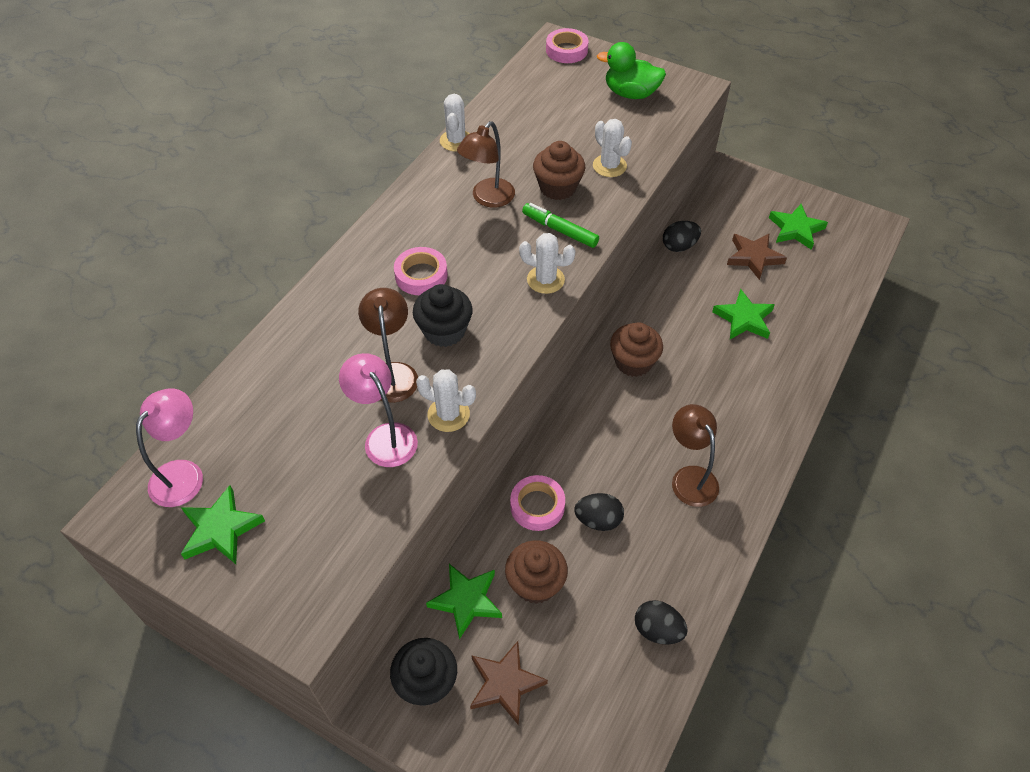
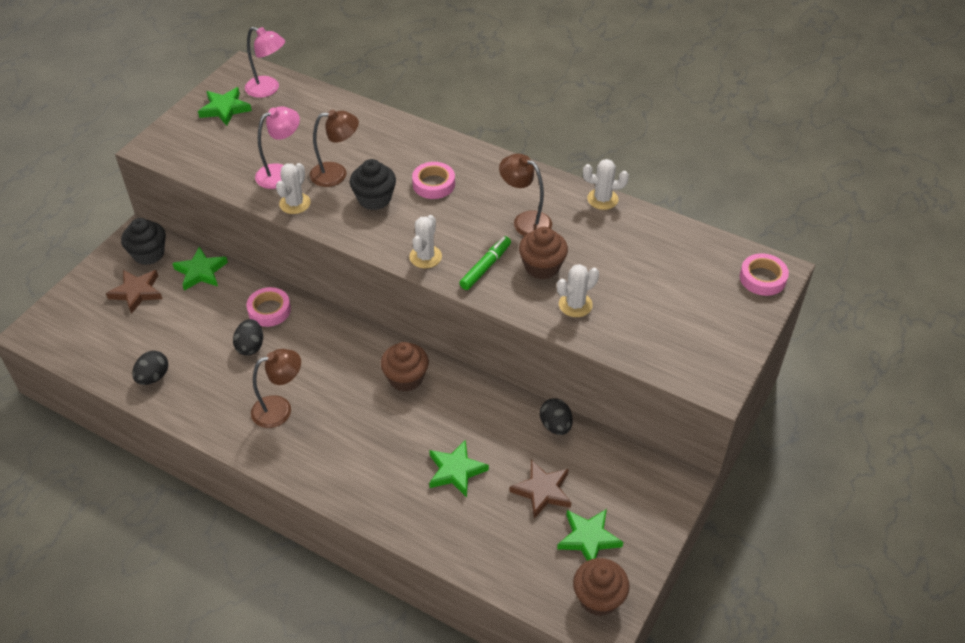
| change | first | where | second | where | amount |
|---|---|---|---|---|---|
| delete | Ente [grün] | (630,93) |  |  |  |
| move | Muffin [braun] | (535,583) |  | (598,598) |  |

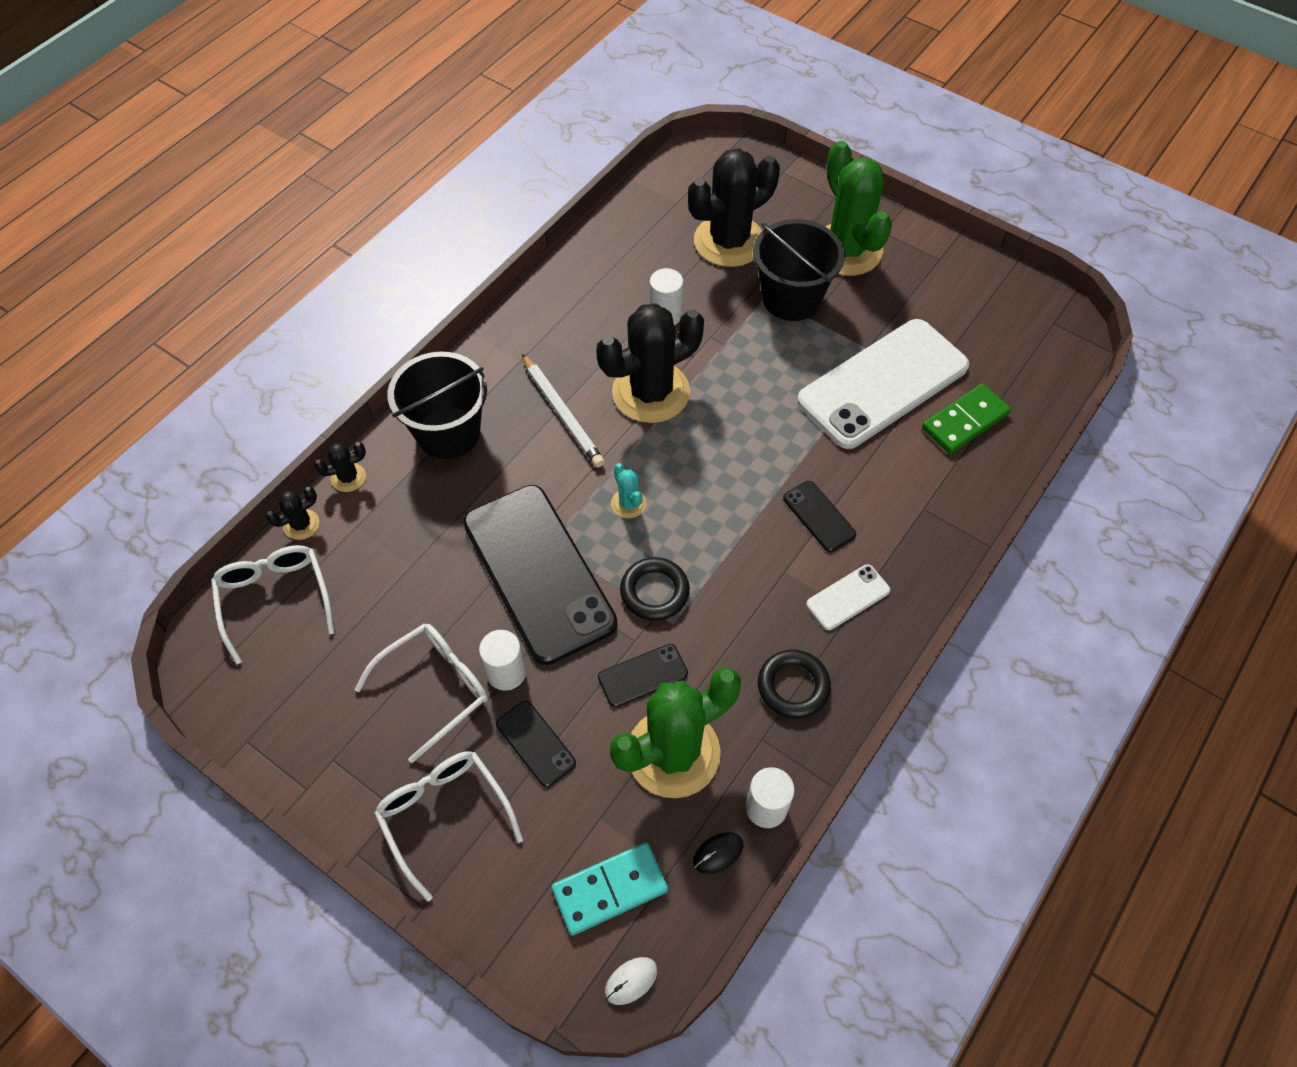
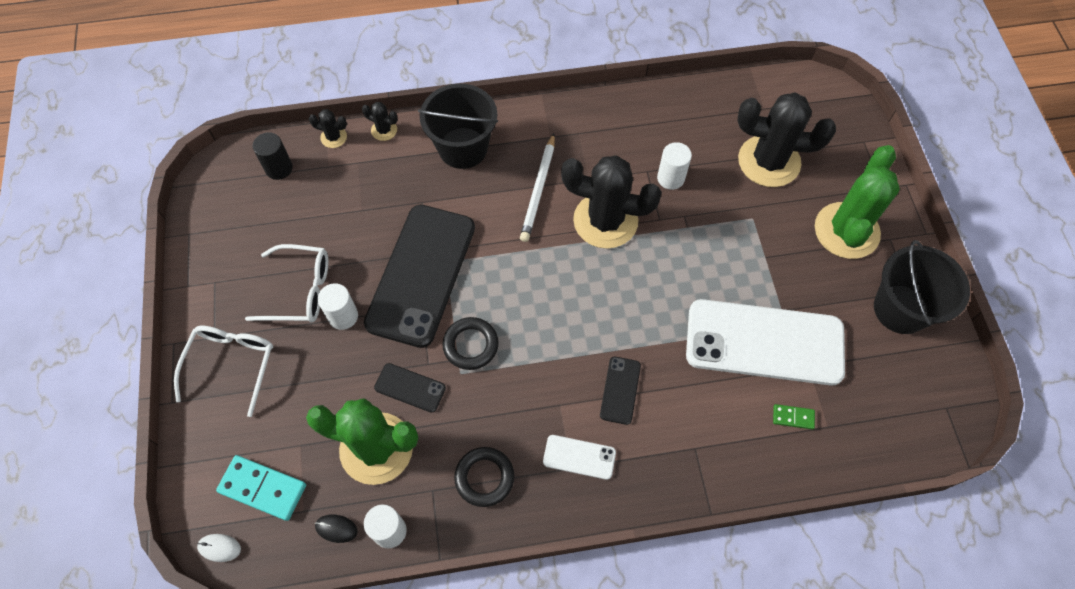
| change | first | where | second | where | amount |
|---|---|---|---|---|---|
| move | Eimer [schwarz] | (791,298) |  | (900,309) |  |
| resize | Dominostein [grün] | (965,421) |  | (793,417) | x0.52 |
| delete | Kaktus [türkis] | (628,503) |  |  |  |
| replace | Brille [weiß] | (275,599) | Vollzylinder [schwarz] | (279,168) |  |
| delete | Handy [schwarz] | (535,743) |  |  |  |

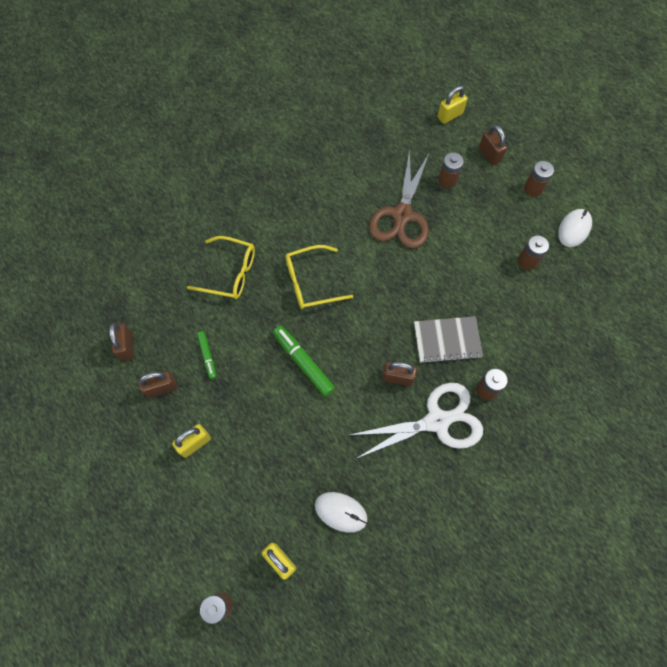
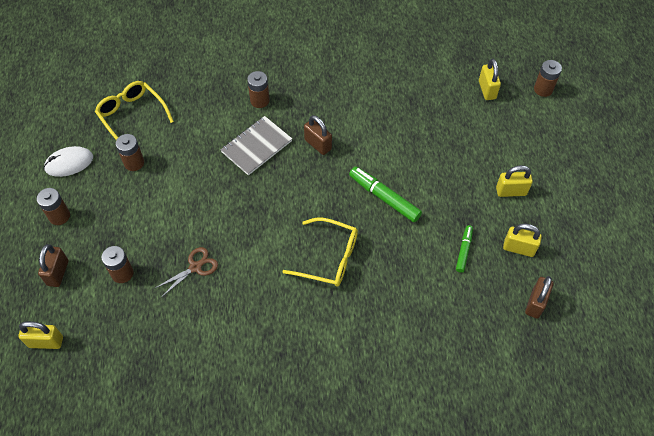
| change | first | where | second | where | amount |
|---|---|---|---|---|---|
| resize | Schere [braun] | (402,215) |  | (195,267) | x0.49 |
| move | Brille [gelb] | (231,273) |  | (131,115) |  |
| rotate | Notizbuch [grau] | (447,340) |  | (256,146) | 75 degrees counterclockwise |
| rotate | Filzstift [grün] | (303,362) |  | (384,198) | 135 degrees clockwise |
| recolor | Vorhängeschloss [braun] | (162,388) | Vorhängeschloss [gelb] | (518,248) |  |
| delete | Schere [weiß] | (437,421) |  |  |  |
| delete | Computermaus [weiß] | (341,512) |  |  |  |

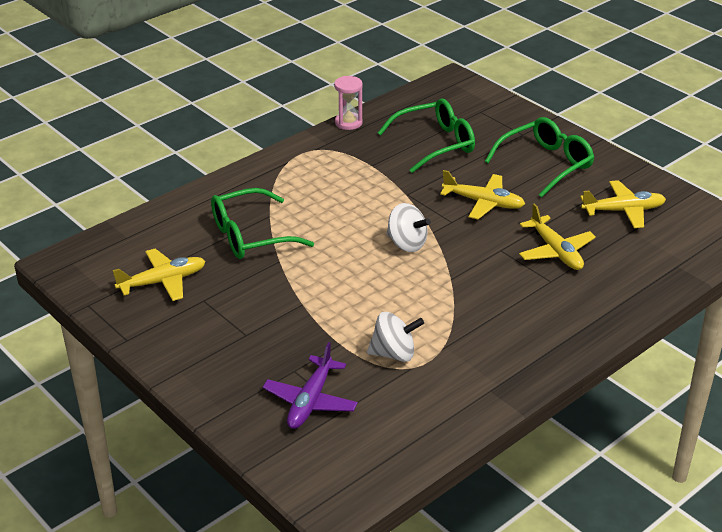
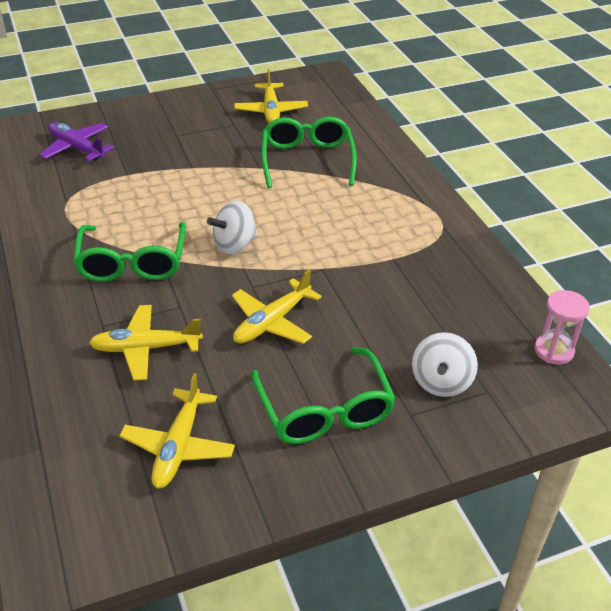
| change | first | where | second | where | amount |
|---|---|---|---|---|---|
| move | Sanduhr [rosa] | (348,123) |  | (554,350) |  |
| move | Brille [grün] | (435,144) |  | (132,263) |  |
| move | Kreisel [weiß] | (394,354) |  | (441,382) |  |

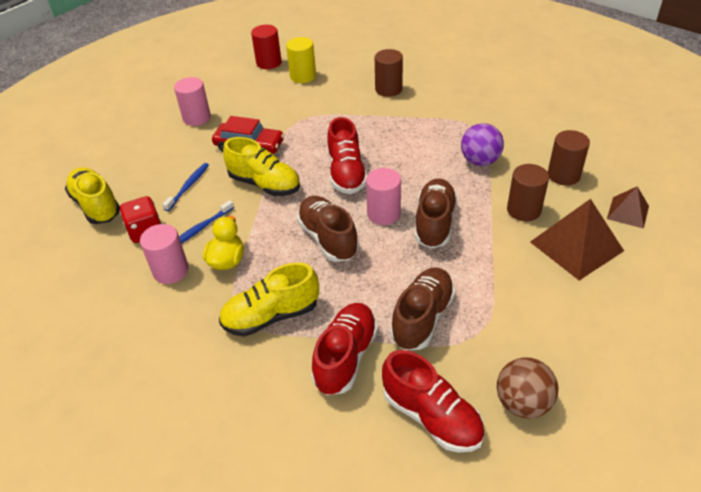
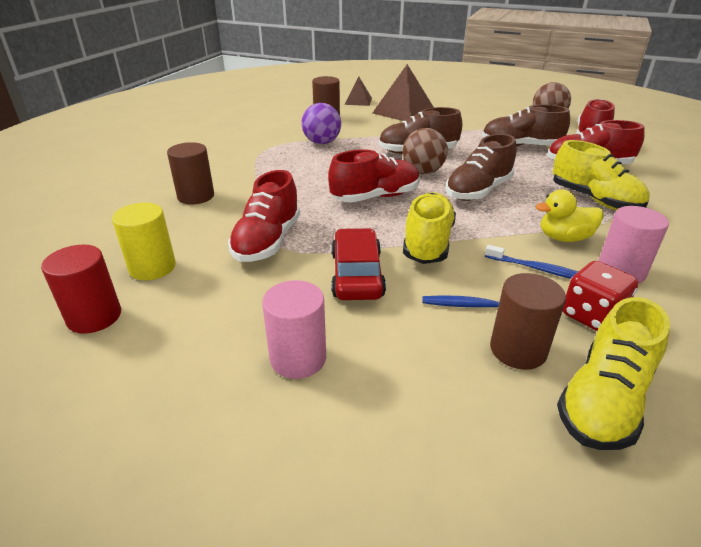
| change | first | where | second | where | amount |
|---|---|---|---|---|---|
| move | Vollzylinder [braun] | (523,210) |  | (518,350) |  |
| replace | Vollzylinder [rosa] | (383,214) | Ball [braun] | (423,172) |  |
| insert |  |  | Schuh [rot] | (267,242) |  |

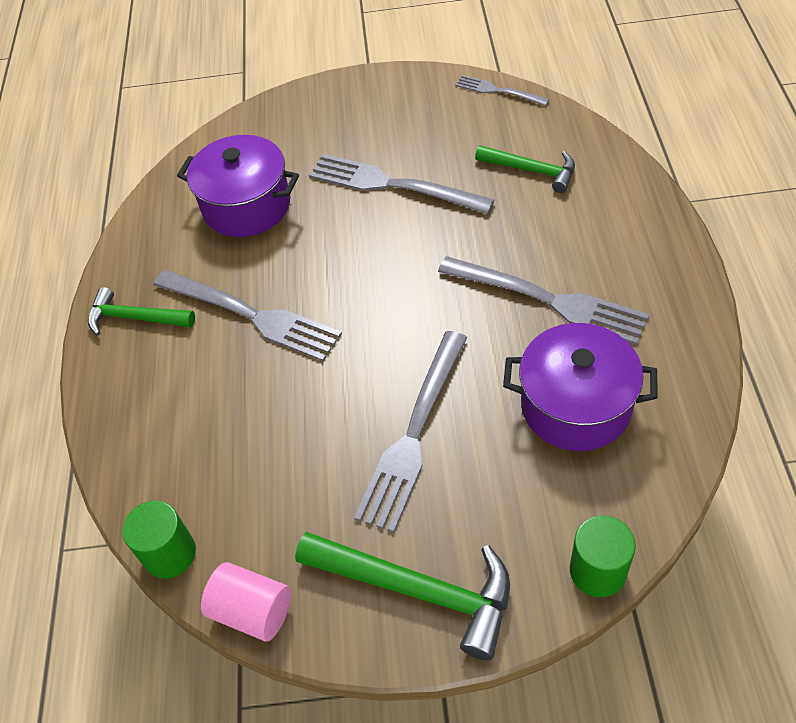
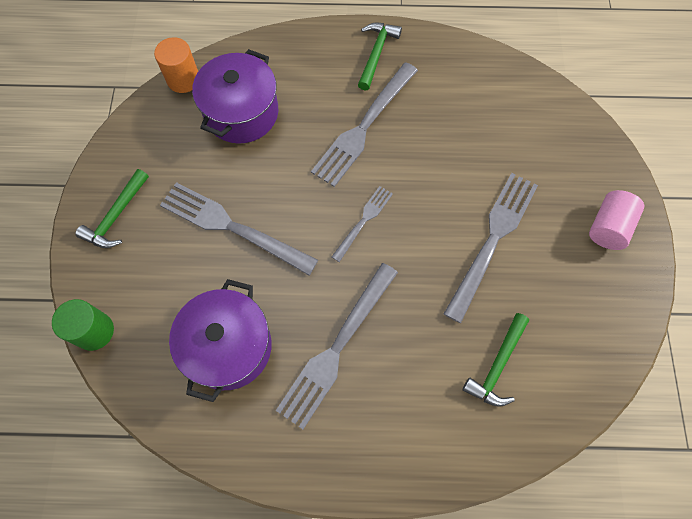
| change | first | where | second | where | amount |
|---|---|---|---|---|---|
| move | Gabel [grau] | (497,91) |  | (363,220) |  |
| move | Kochtopf [lila] | (246,205) |  | (241,113) |  |
| recolor | Vollzylinder [grün] | (170,553) | Vollzylinder [orange] | (183,79) |  |
| resize | Hammer [grün] | (417,590) |  | (116,216) | x0.62 |
| move | Vollzylinder [rosa] | (252,611) |  | (608,227) |  |

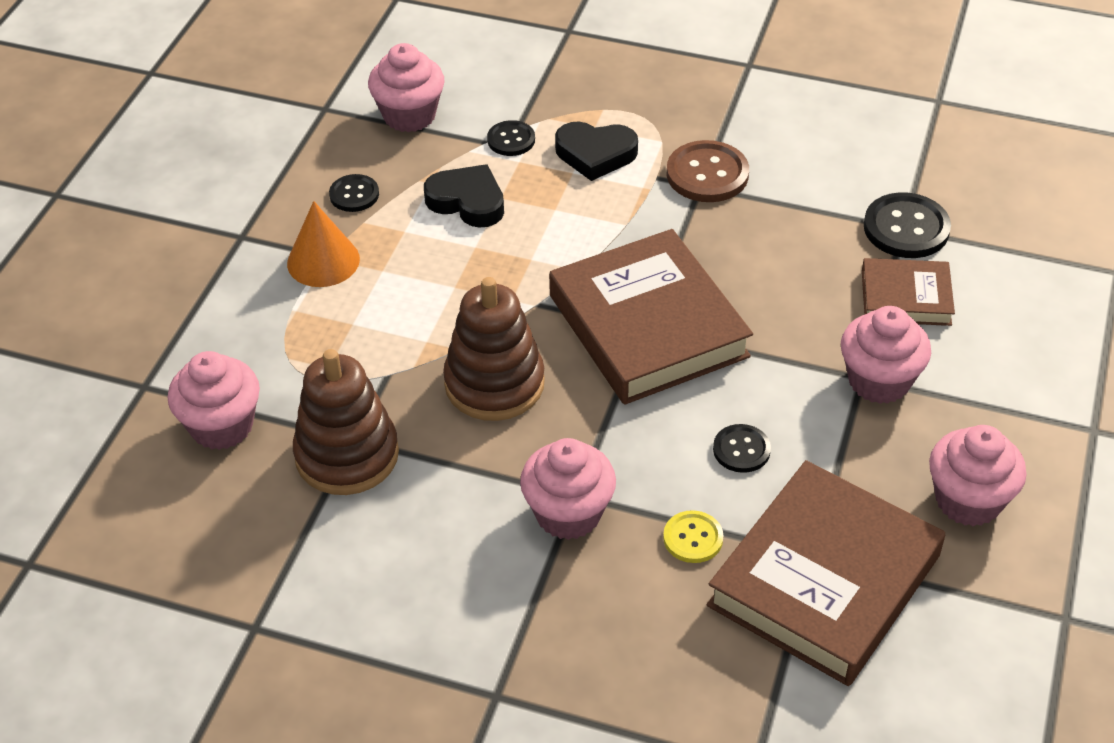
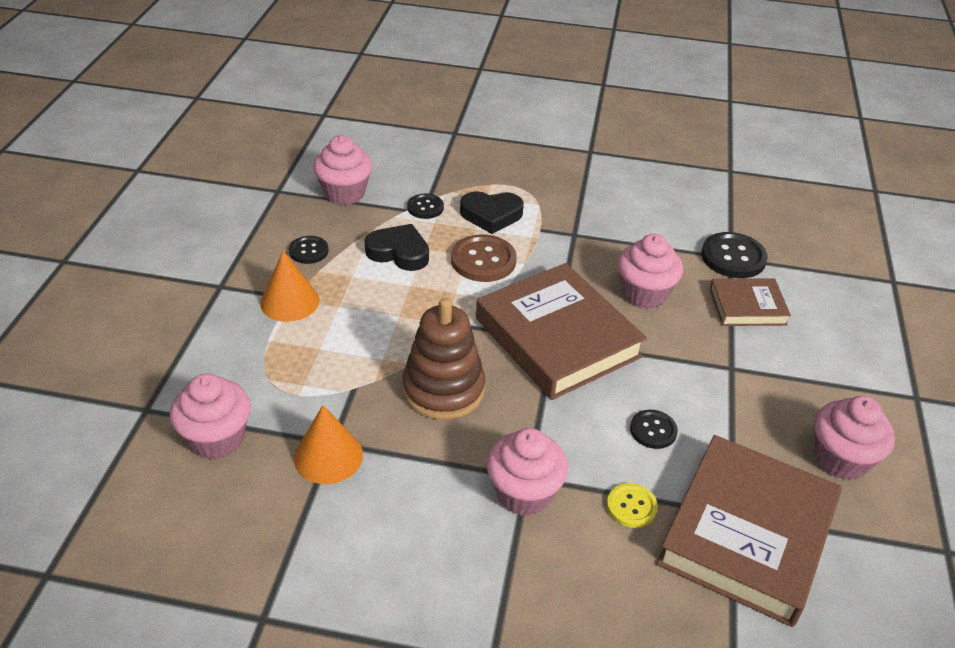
| change | first | where | second | where | amount |
|---|---|---|---|---|---|
| move | Knopf [braun] | (707,174) |  | (483,260) |  |
| move | Muffin [rosa] | (879,381) |  | (644,294) |  |
| replace | Stapelspielzeug [braun] | (347,455) | Kegel [orange] | (328,456) |  |

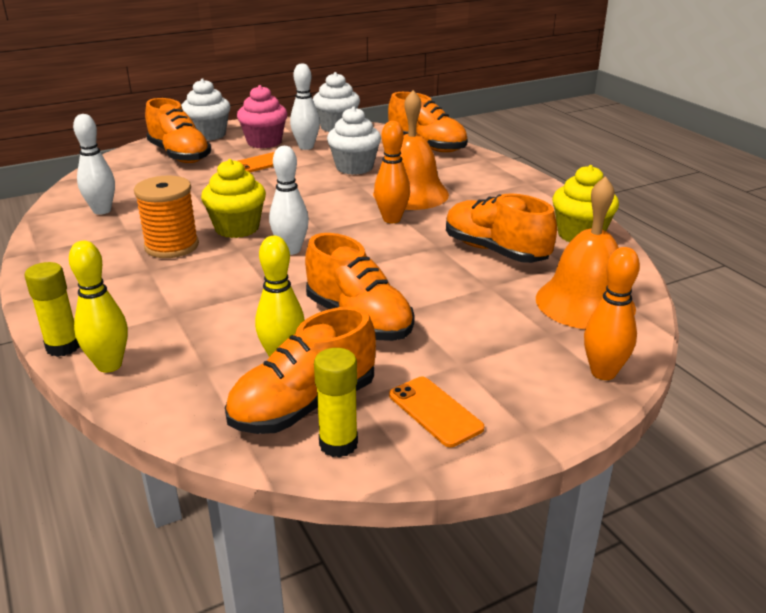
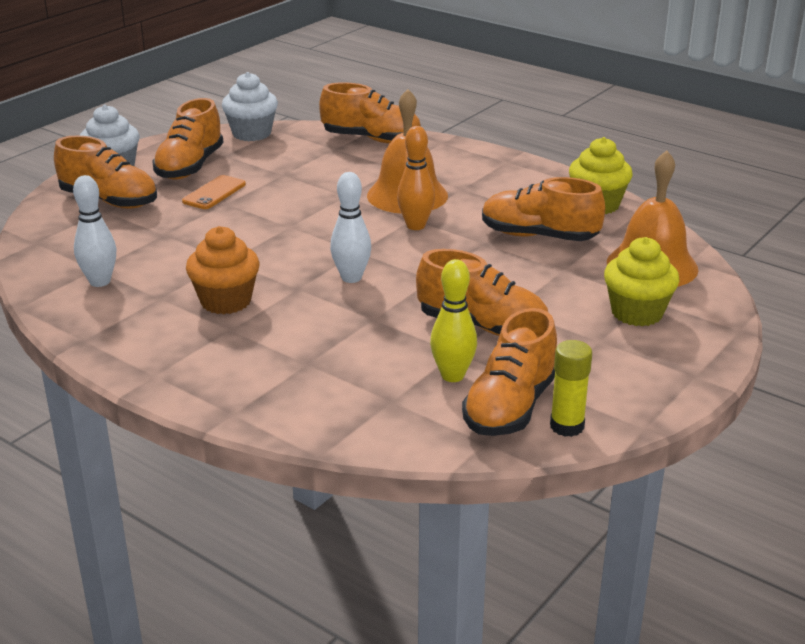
| change | first | where | second | where | amount |
|---|---|---|---|---|---|
| delete | Bowlingkegel [weiß] | (306,147) |  |  |  |
| replace | Muffin [rosa] | (264,142) | Schuh [orange] | (190,167) |  |
| delete | Muffin [weiß] | (354,167) |  |  |  |
| move | Muffin [gelb] | (237,228) |  | (637,313) |  |
| replace | Garnrolle [orange] | (172,246) | Muffin [orange] | (226,301) |  |
| delete | Bowlingkegel [gelb] | (109,365) |  |  |  |
| delete | Bowlingkegel [orange] | (603,373) |  |  |  |
| delete | Klebestift [gelb] | (63,347) |  |  |  |
| delete | Handy [orange] | (435,411) |  |  |  |

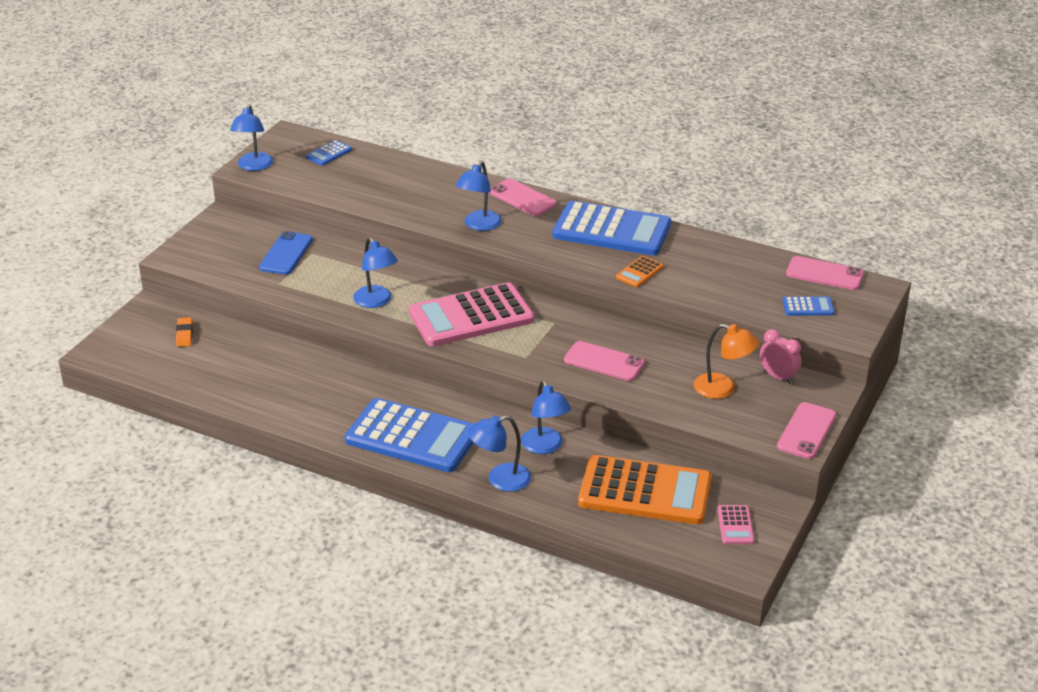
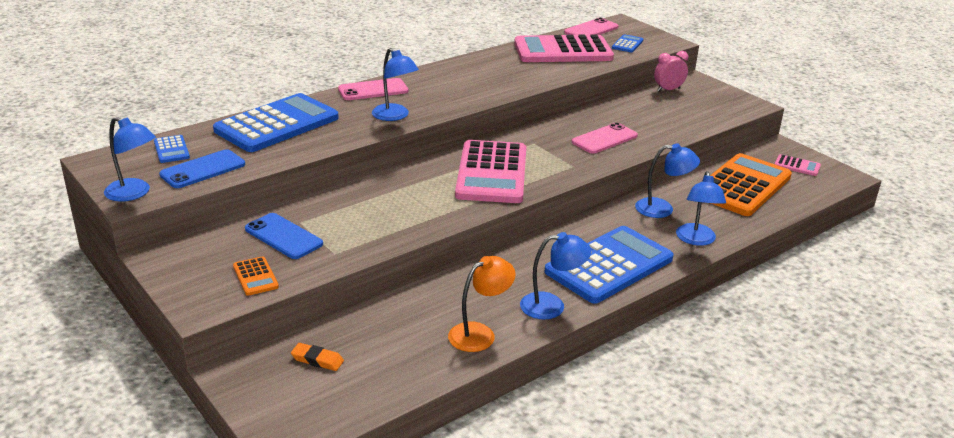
| change | first | where | second | where | amount |
|---|---|---|---|---|---|
| move | Taschenrechner [blau] | (611,230) |  | (277,124) |  |
| move | Lampe [blau] | (376,301) |  | (552,306) |  |
| move | Taschenrechner [orange] | (639,272) |  | (255,277) |  |
| move | Lampe [orange] | (723,389) |  | (479,333) |  |
| delete | Handy [rosa] | (806,431) |  |  |  |
| insert |  |  | Taschenrechner [rosa] | (563,51) |  |
| insert |  |  | Handy [blau] | (203,169) |  |

